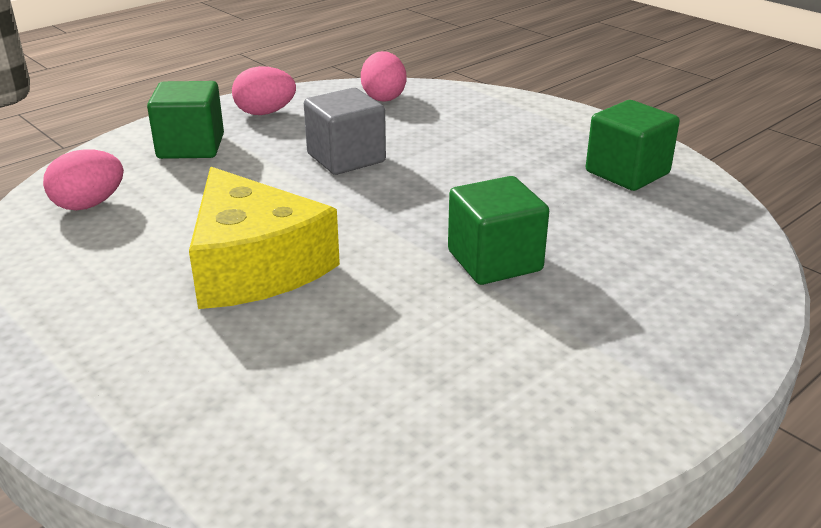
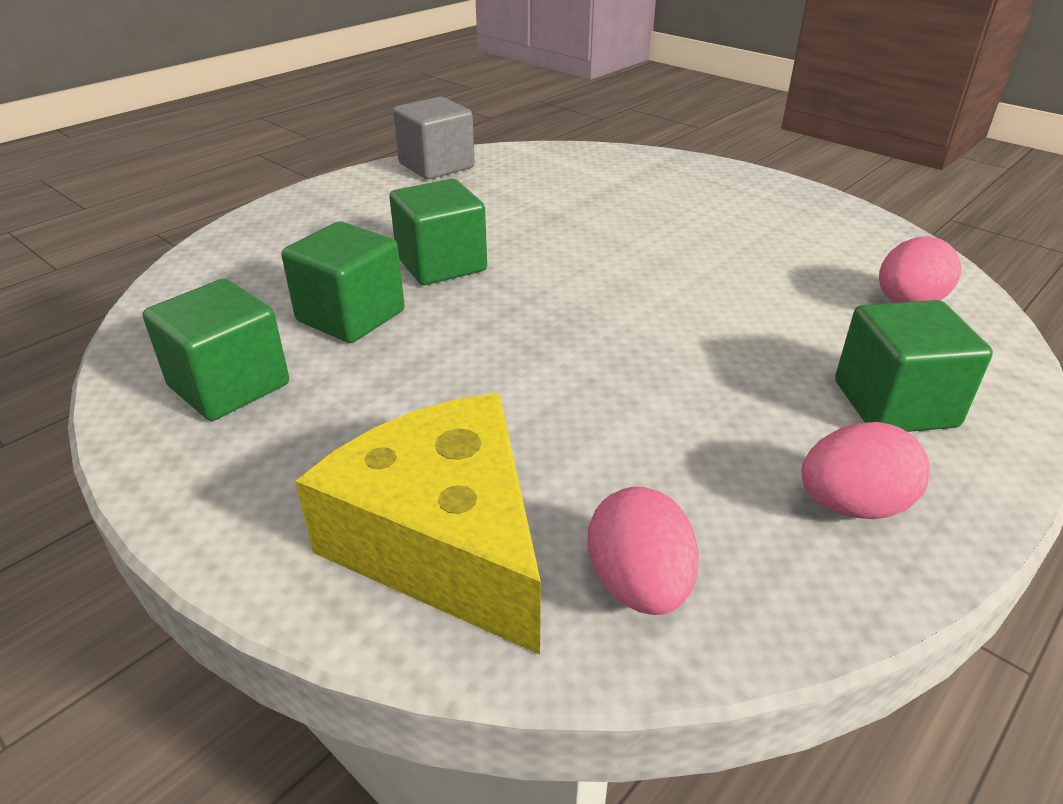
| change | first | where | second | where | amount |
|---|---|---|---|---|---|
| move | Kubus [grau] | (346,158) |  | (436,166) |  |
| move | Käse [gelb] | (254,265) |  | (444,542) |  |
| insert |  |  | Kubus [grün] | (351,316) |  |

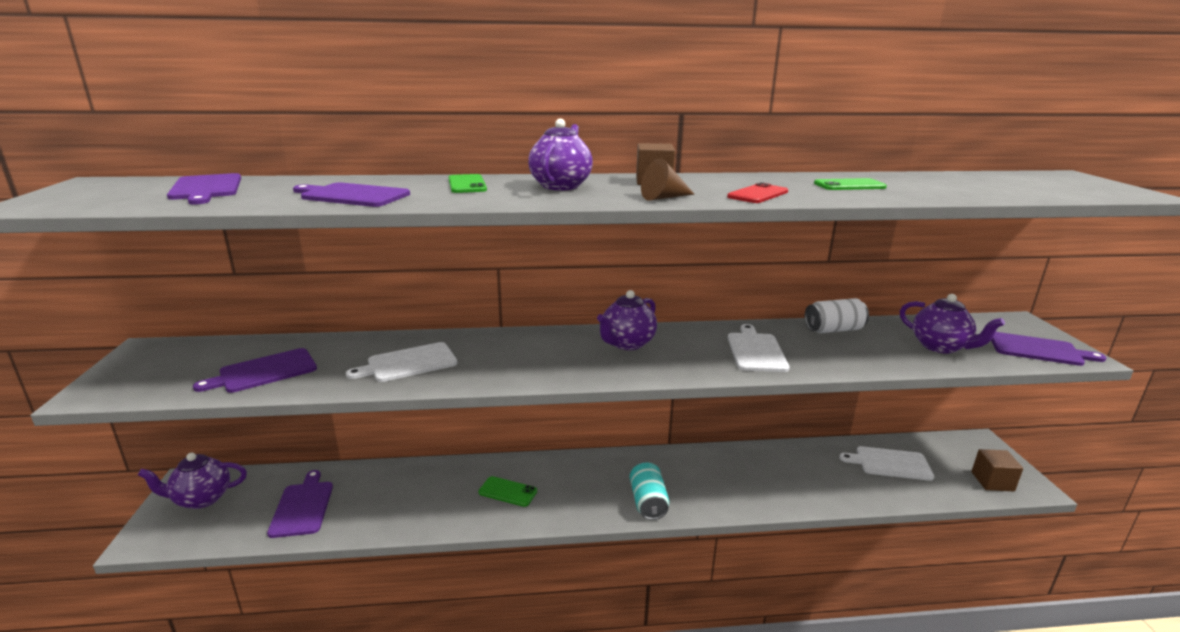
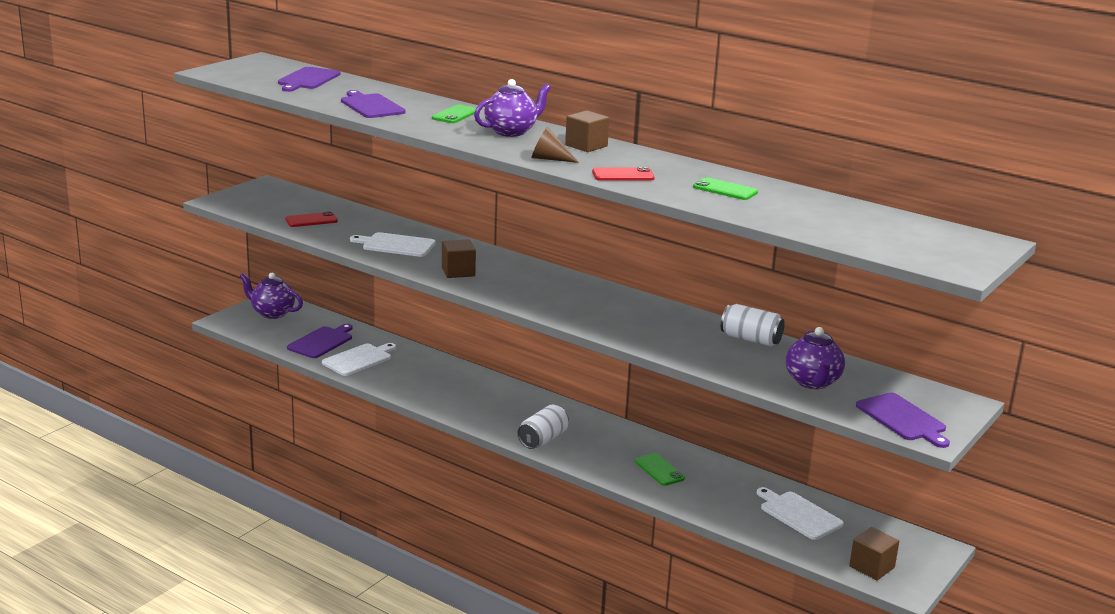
| change | first | where | second | where | amount |
|---|---|---|---|---|---|
| delete | Teekanne [lila] | (627,343) |  |  |  |
| move | Schneidebrett [weiß] | (756,351) |  | (359,359) |  |
| replace | Schneidebrett [lila] | (264,371) | Handy [rot] | (311,220) |  |
| recolor | Dose [türkis] | (648,502) | Dose [weiß] | (543,439) |  |
| move | Handy [grün] | (507,492) |  | (659,470) |  |
| insert |  |  | Kubus [braun] | (458,272) |  |

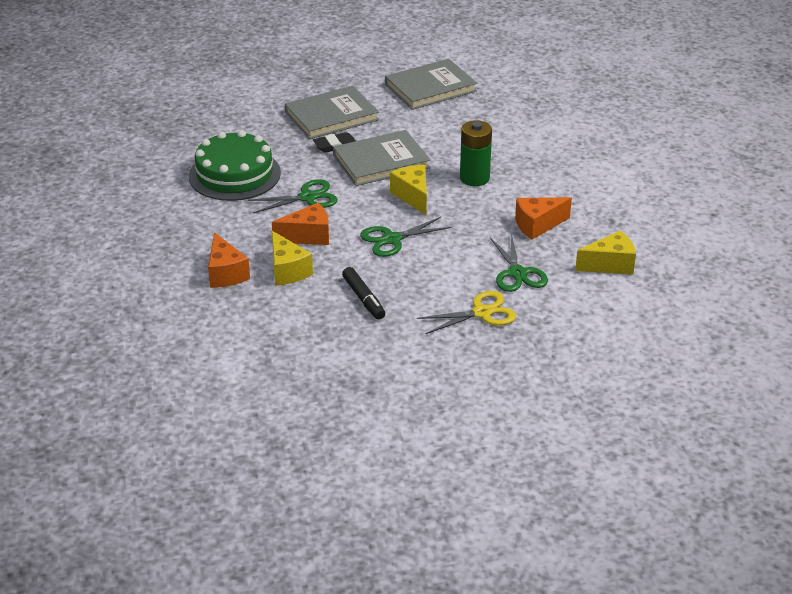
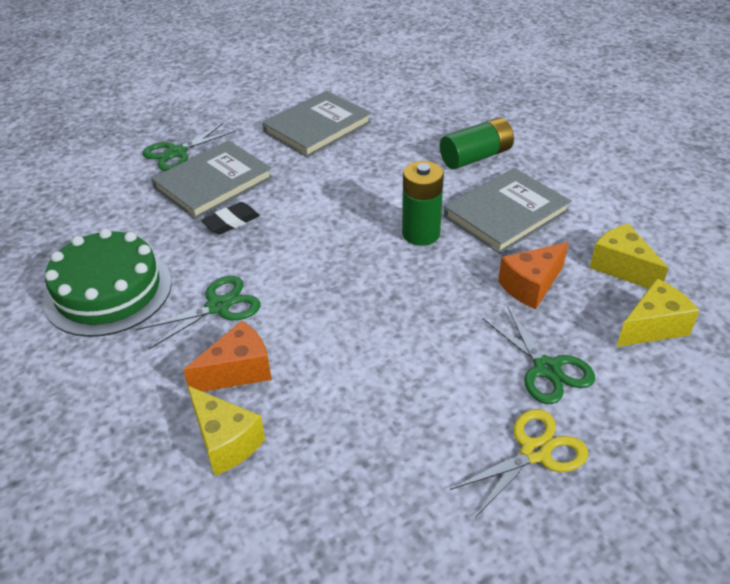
| change | first | where | second | where | amount |
|---|---|---|---|---|---|
| move | Buch [grau] | (381,161) |  | (506,214) |  |
| move | Käse [gelb] | (413,196) |  | (621,268) |  |
| move | Schere [grün] | (392,239) |  | (177,153) |  |
| delete | Käse [orange] | (226,273) |  |  |  |
| delete | Filzstift [schwarz] | (363,298) |  |  |  |
| insert |  |  | Batterie [grün] | (476,157) |  |

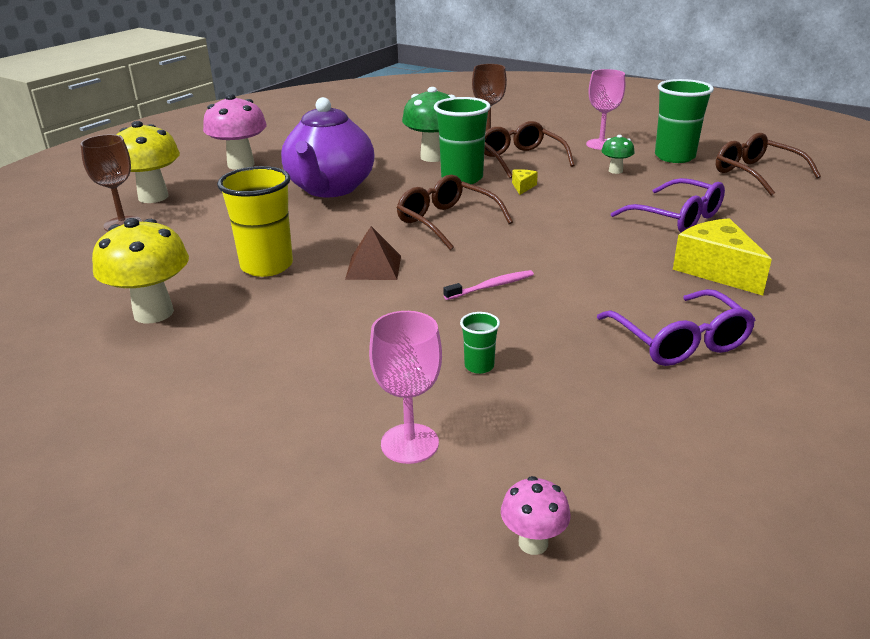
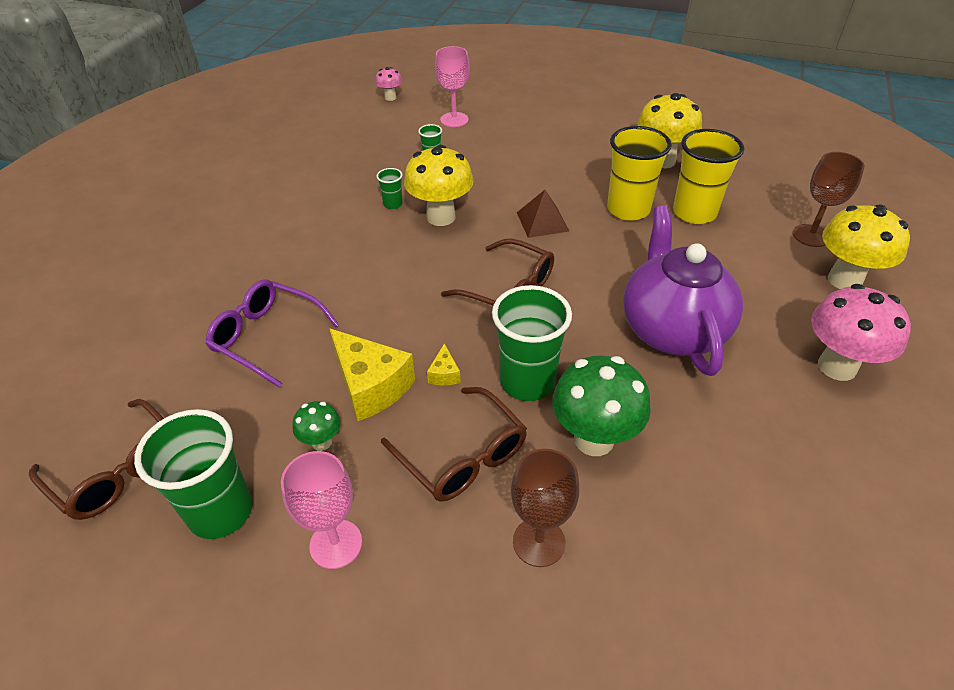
| change | first | where | second | where | amount |
|---|---|---|---|---|---|
| move | Käse [gelb] | (716,270) |  | (371,386) |  |
| replace | Zahnbürste [rosa] | (491,286) | Pilz [gelb] | (441,217) |  |
| delete | Brille [lila] | (679,341) |  |  |  |
| insert |  |  | Becher [gelb] | (694,213) |  |
| insert |  |  | Becher [grün] | (393,204) |  |

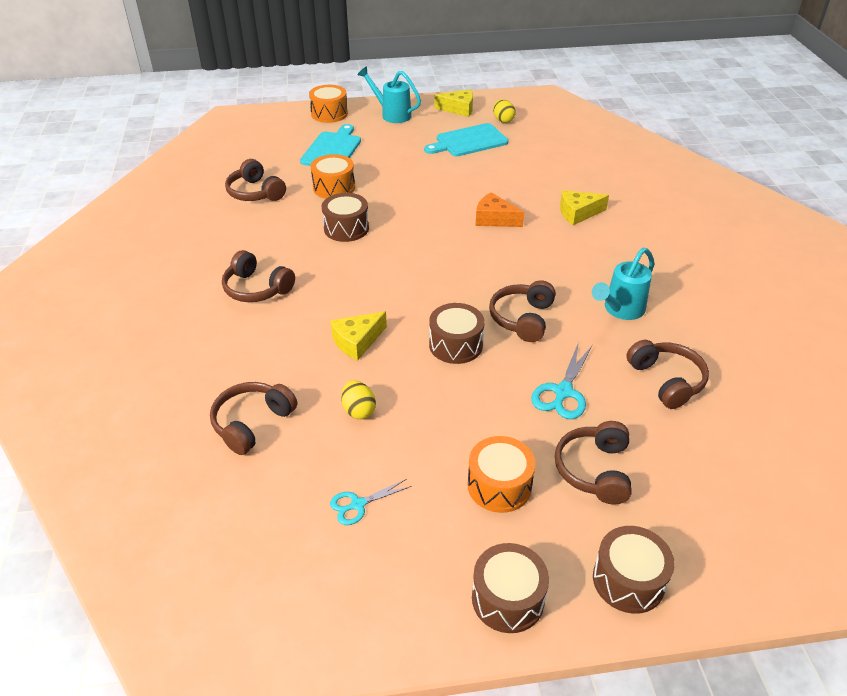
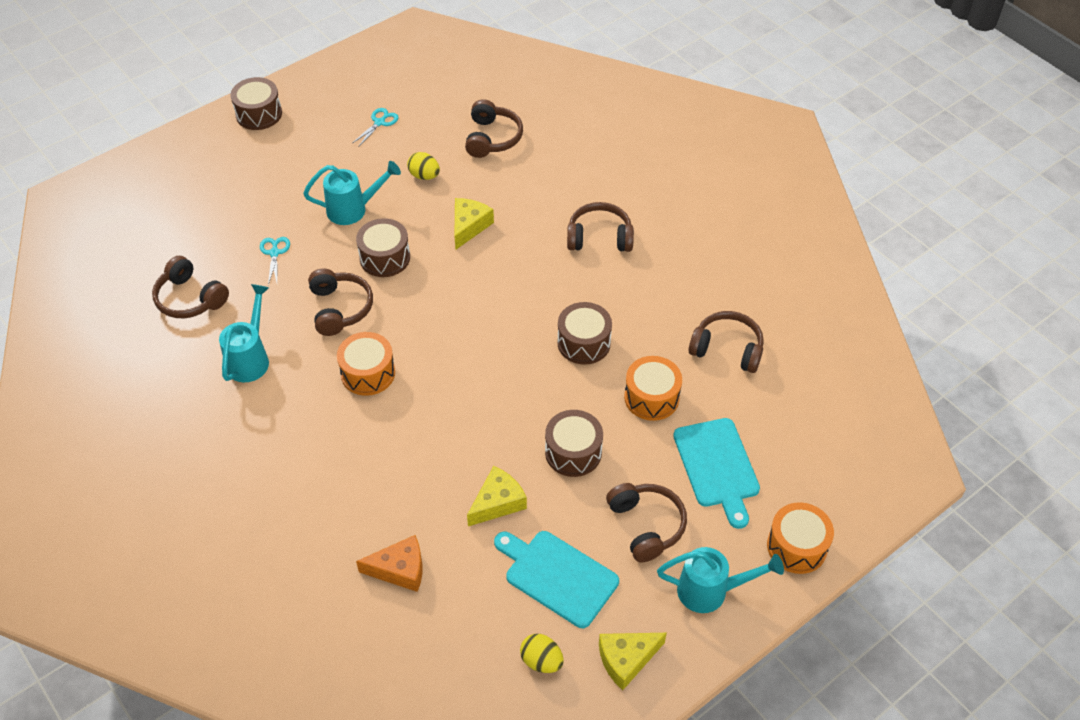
| change | first | where | second | where | amount |
|---|---|---|---|---|---|
| rotate | Schneidebrett [türkis] | (469,141) |  | (557,576) | 90 degrees counterclockwise |
| move | Käse [gelb] | (578,213) |  | (498,503) |  |
| move | Käse [orange] | (494,219) |  | (400,569) |  |
| resize | Schere [türkis] | (563,392) |  | (274,253) | x0.65 |
| move | Kopfhörer [braun] | (594,470) |  | (646,525) |  |
| move | Trommel [orange] | (499,485) |  | (368,373) |  |
| move | Trommel [braun] | (628,580) |  | (573,452) |  |
| insert |  |  | Gießkanne [türkis] | (354,209) |  |

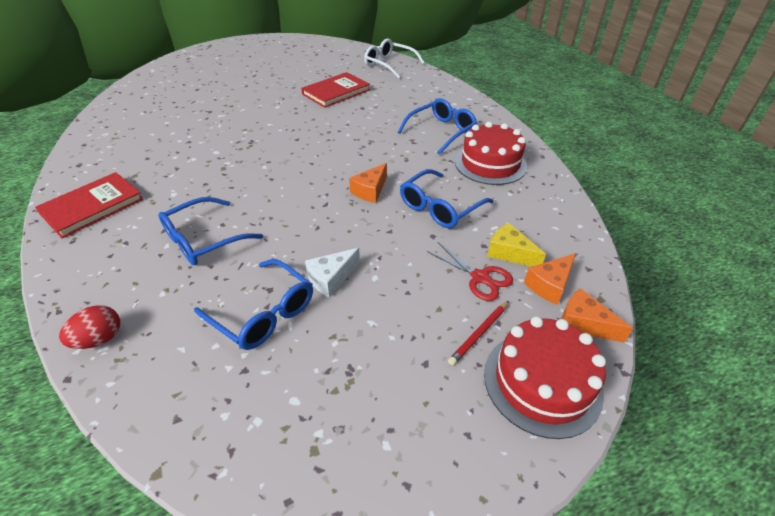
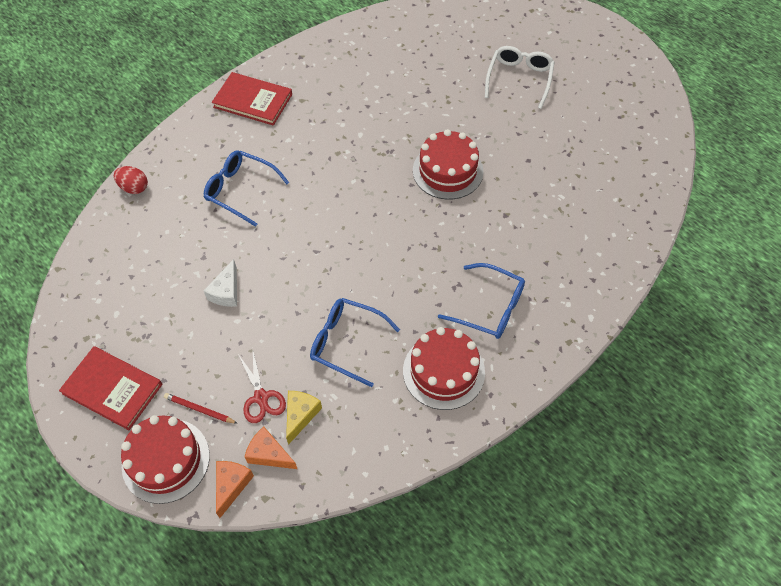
| change | first | where | second | where | amount |
|---|---|---|---|---|---|
| move | Brille [weiß] | (389,65) |  | (519,79) |  |
| move | Buch [rot] | (336,92) |  | (112,389) |  |
| delete | Käse [orange] | (370,191) |  |  |  |
| rotate | Schere [rot] | (479,277) |  | (261,397) | 45 degrees counterclockwise |
| rotate | Käse [weiß] | (331,278) |  | (226,292) | 105 degrees counterclockwise |
| delete | Brille [blau] | (263,313) |  |  |  |
| insert |  |  | Kuchen [rot] | (448,171) |  |

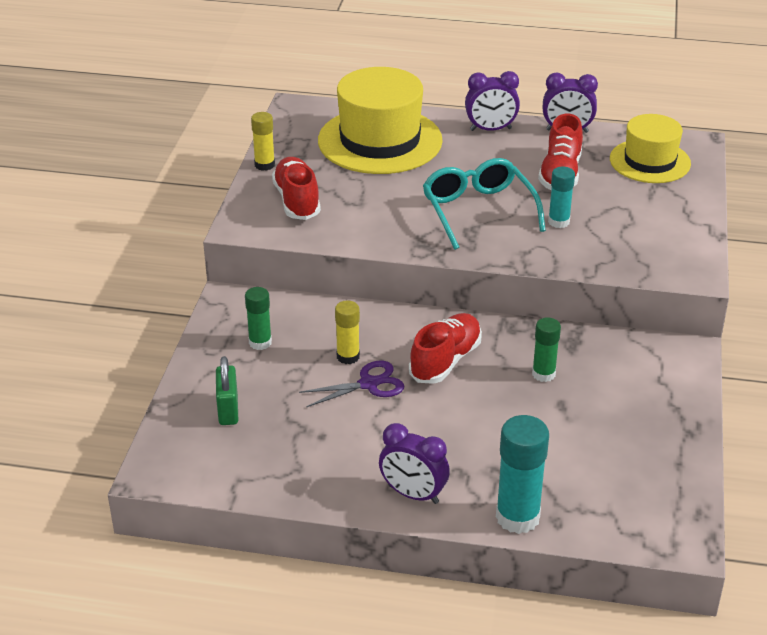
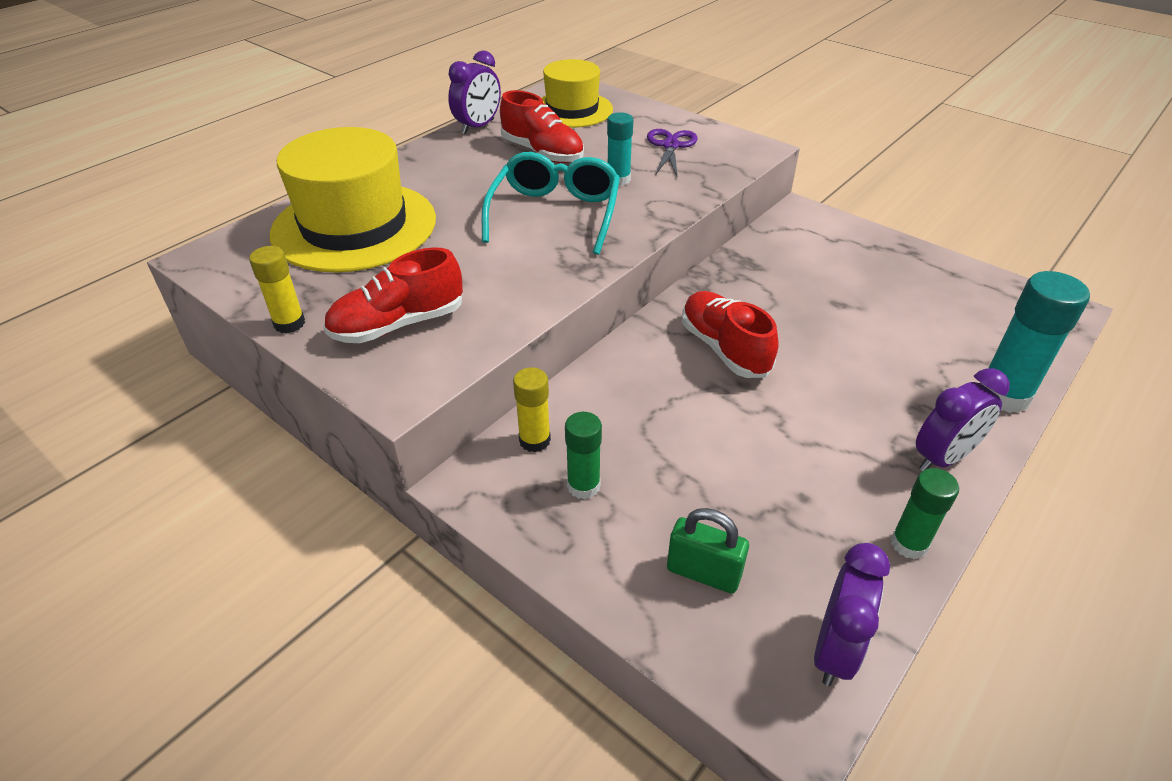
| change | first | where | second | where | amount |
|---|---|---|---|---|---|
| move | Wecker [lila] | (490,129) |  | (835,650) |  |
| rotate | Schuh [rot] | (297,201) |  | (398,325) | 45 degrees counterclockwise |
| rotate | Brille [türkis] | (478,211) |  | (555,214) | 90 degrees clockwise |
| move | Klebestift [gelb] | (348,356) |  | (534,440) |  |
| move | Klebestift [grün] | (543,374) |  | (909,544) |  |
| move | Schere [lila] | (369,384) |  | (671,146) |  |

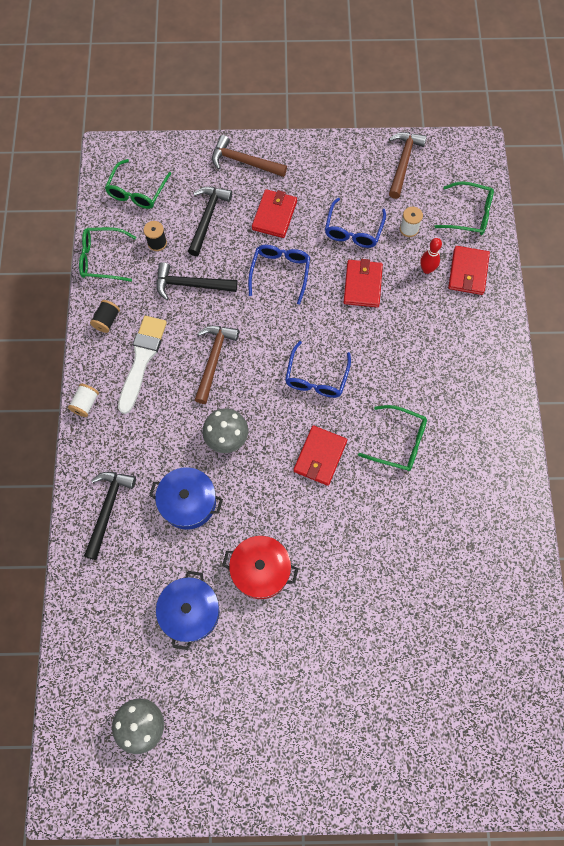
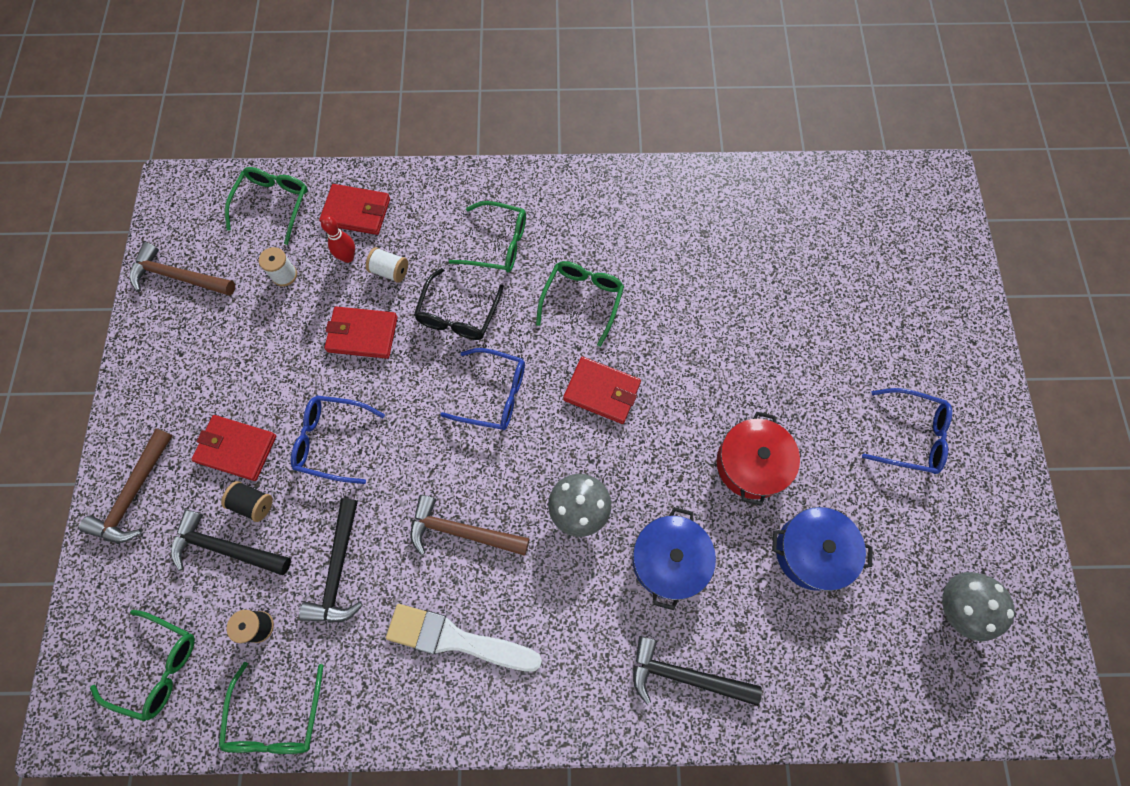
| change | first | where | second | where | amount |
|---|---|---|---|---|---|
| move | Brille [blau] | (353,230) |  | (910,436) |  |
| move | Garnrolle [schwarz] | (107,320) |  | (253,504) |  |
| move | Garnrolle [weiß] | (86,404) |  | (390,271) |  |
| insert |  |  | Brille [grün] | (497,244) |  |
| insert |  |  | Brille [schwarz] | (458,314) |  |

